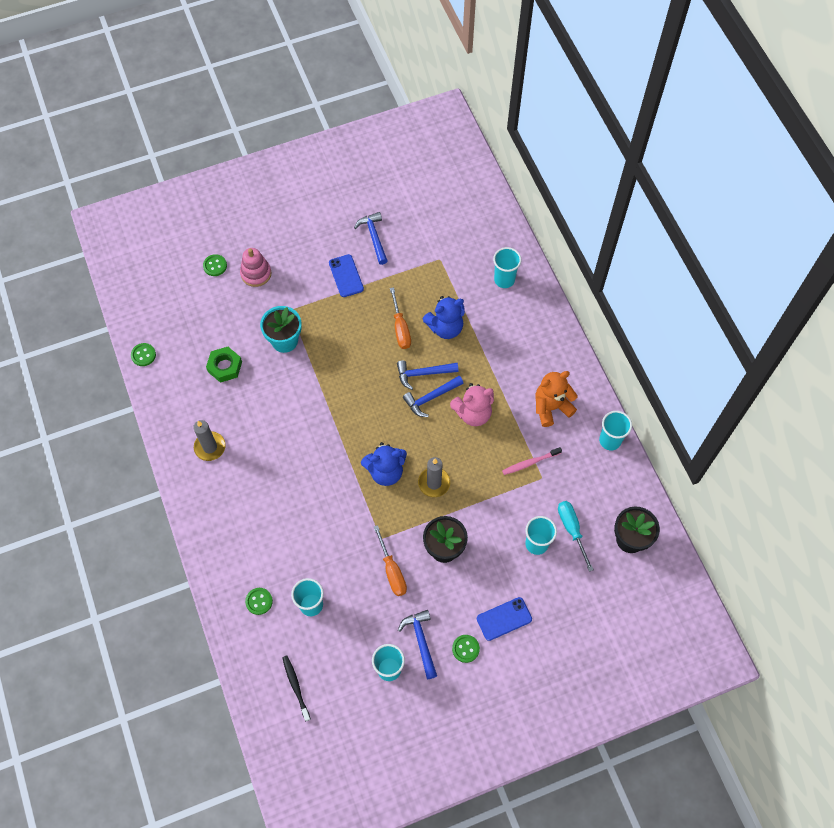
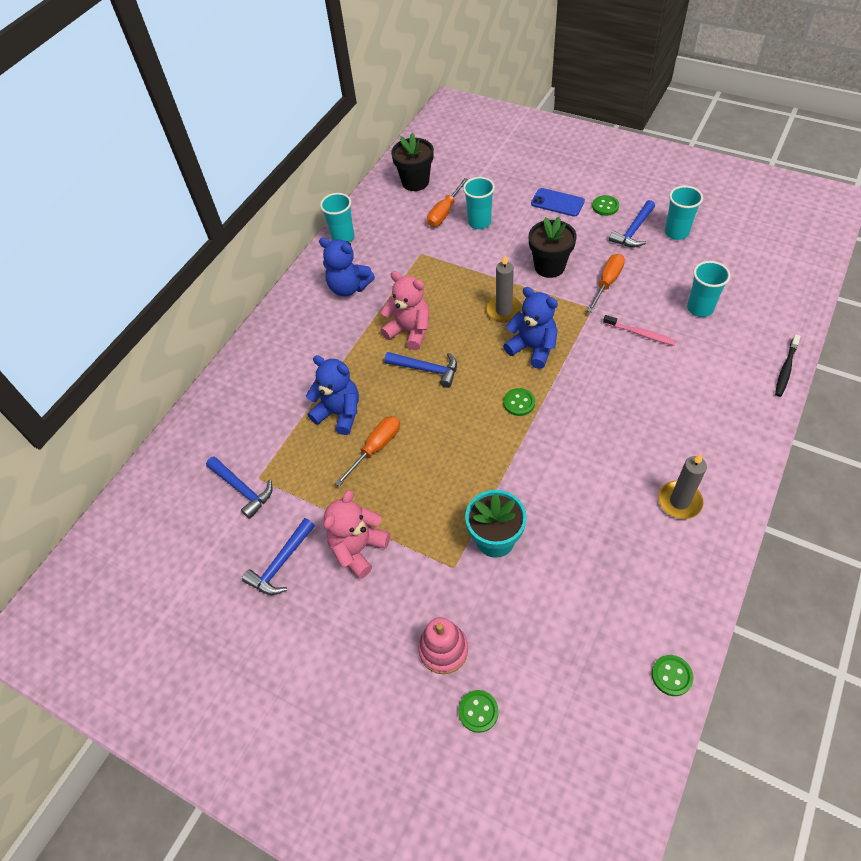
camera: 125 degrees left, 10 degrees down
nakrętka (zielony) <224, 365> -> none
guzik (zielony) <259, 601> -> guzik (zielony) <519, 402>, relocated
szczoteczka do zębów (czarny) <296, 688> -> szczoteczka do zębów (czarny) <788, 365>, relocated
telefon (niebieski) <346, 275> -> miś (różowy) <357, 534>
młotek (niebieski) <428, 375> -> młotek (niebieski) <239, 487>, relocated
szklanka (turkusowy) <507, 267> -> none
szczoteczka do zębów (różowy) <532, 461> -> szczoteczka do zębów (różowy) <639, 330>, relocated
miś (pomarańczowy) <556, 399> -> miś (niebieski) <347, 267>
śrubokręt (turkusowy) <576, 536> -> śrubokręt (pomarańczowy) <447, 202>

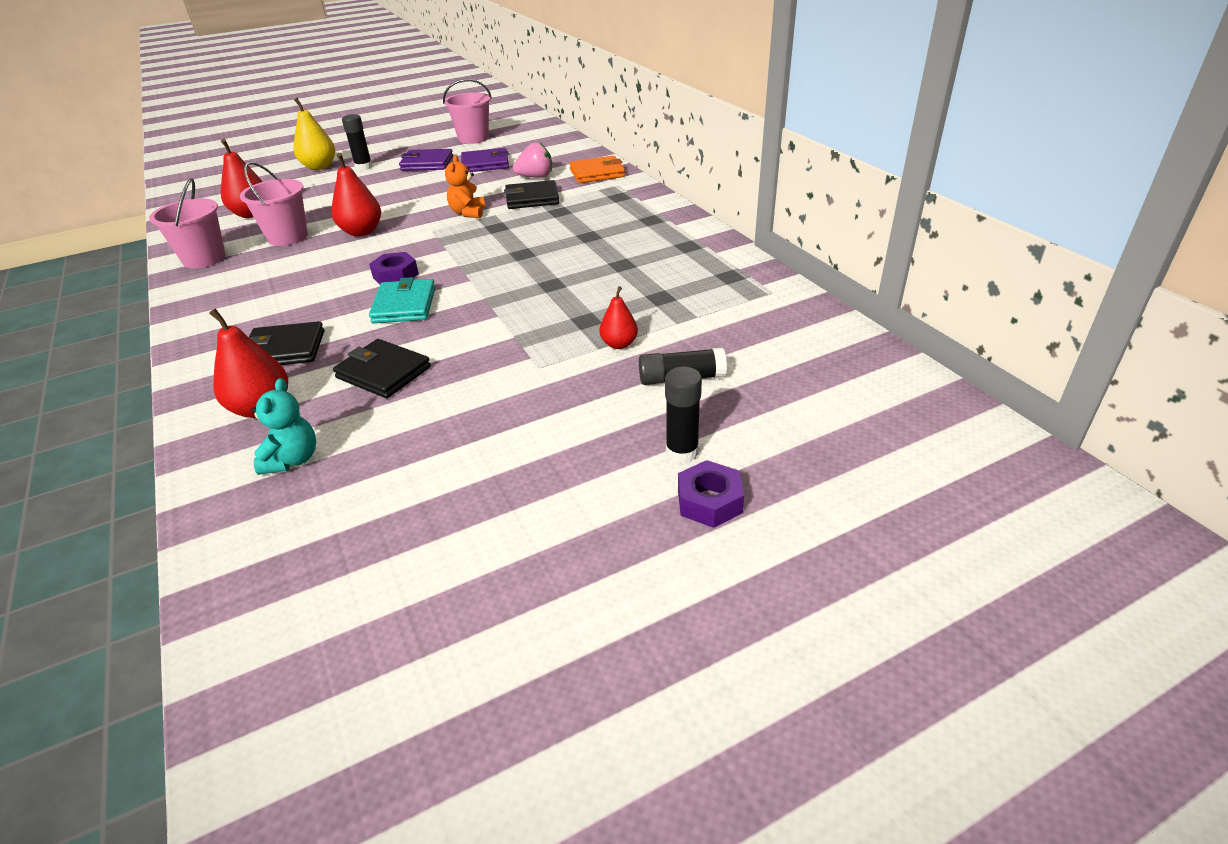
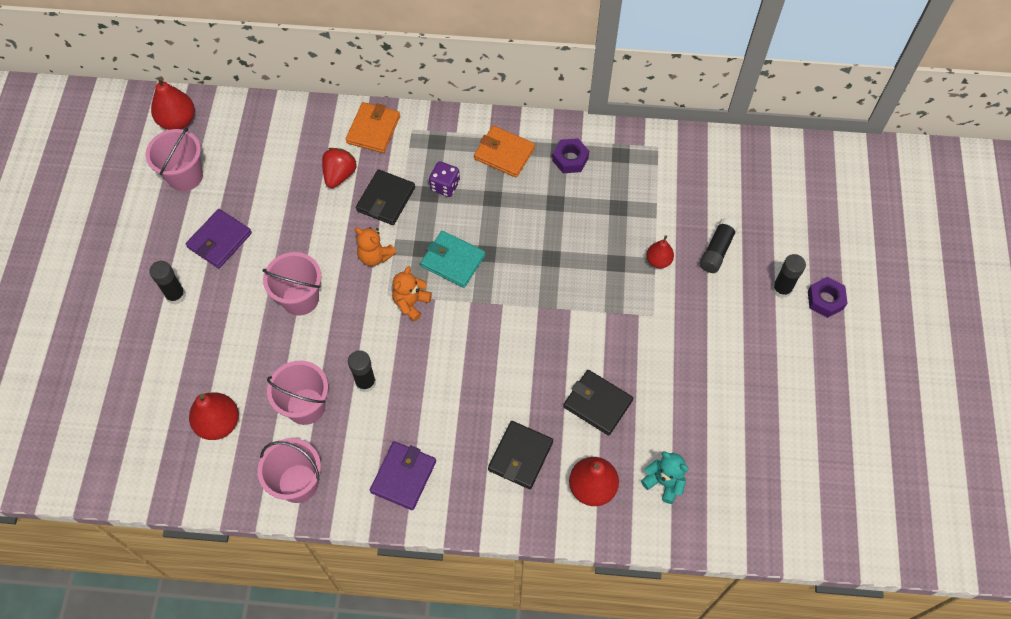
camera: 60 degrees left, 25 degrees up
gruszka (żółty) <314, 134> -> none
gruszka (czerwony) <356, 194> -> gruszka (czerwony) <173, 103>, relocated
portfel (czarny) <382, 368> -> portfel (czarny) <598, 403>, 60 degrees clockwise
nakrętka (fioletowy) <394, 268> -> nakrętka (fioletowy) <570, 155>, relocated
portfel (turkusowy) <402, 300> -> portfel (turkusowy) <452, 259>, relocated
portfel (fioletowy) <485, 160> -> portfel (fioletowy) <403, 475>, relocated
truskawka (różowy) <532, 160> -> truskawka (czerwony) <339, 168>
none -> wiadro (różowy) <291, 284>
none -> klej w sztyfcie (czarny) <362, 371>
none -> miś (pomarańczowy) <412, 294>
none -> kostka do gry (fioletowy) <444, 179>
none -> portfel (pomarańczowy) <504, 152>

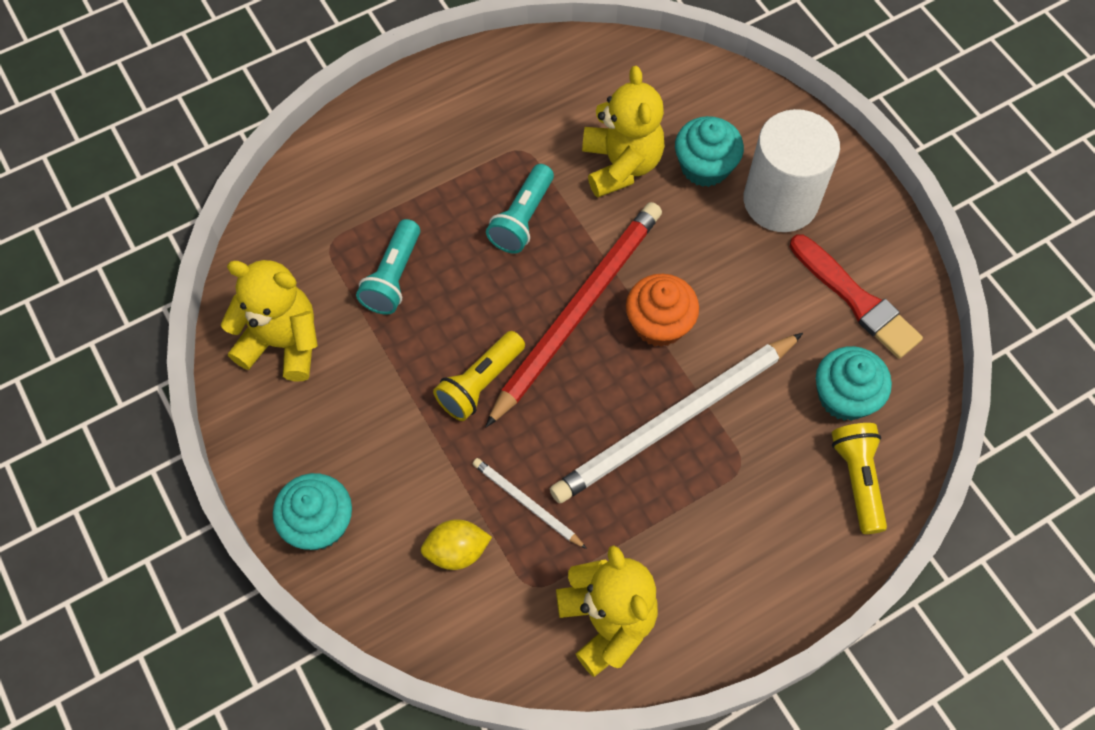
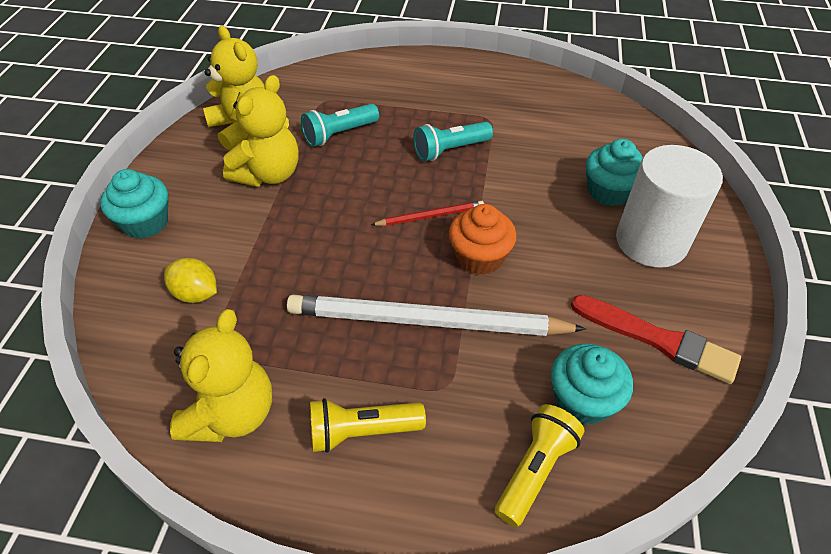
camera: 40 degrees right, 15 degrees down
latarka (żółty) <479, 376> -> latarka (żółty) <368, 425>, relocated
ołówek (biały) <530, 503> -> none
ołówek (czerwony) <573, 314> -> ołówek (czerwony) <427, 213>, x0.45
miś (żółty) <623, 132> -> miś (żółty) <261, 131>, relocated
pędzel (czerwony) <856, 296> -> pędzel (czerwony) <656, 339>, 60 degrees counterclockwise

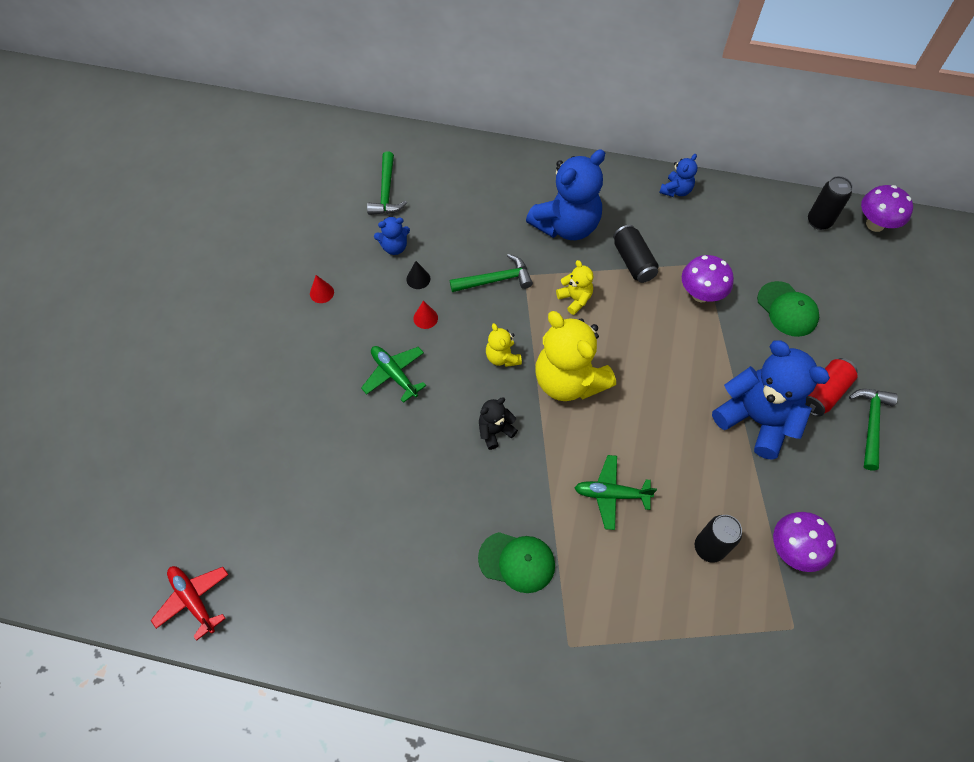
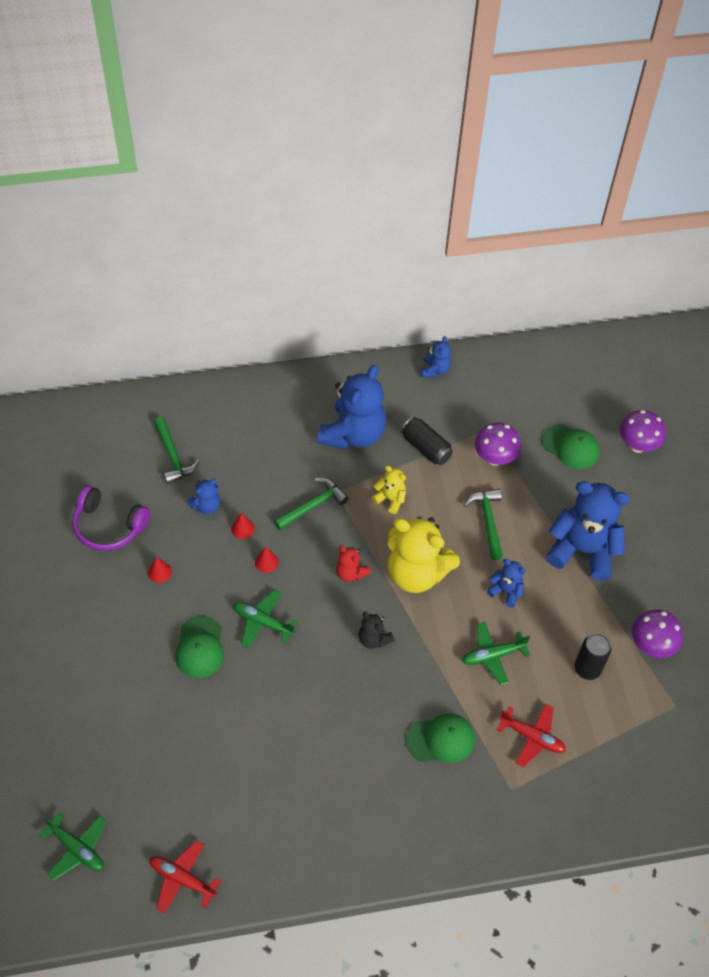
camera: 25 degrees left, 5 degrees down
stożek (czarny) <418, 275> -> stożek (czerwony) <243, 526>
miś (czarny) <498, 423> -> miś (czarny) <376, 630>, 75 degrees counterclockwise
miś (żółty) <504, 345> -> miś (czerwony) <353, 564>
puszka (czerwony) <831, 387> -> none
puszka (czarny) <830, 203> -> none
młotek (zielony) <873, 429> -> młotek (zielony) <483, 524>, relocated
grzyb (fioletowy) <887, 208> -> grzyb (fioletowy) <643, 431>, relocated
none -> samolot (zielony) <72, 847>
none -> słuchawki (fioletowy) <111, 518>
none -> czapka (zielony) <199, 647>
none -> miś (niebieski) <506, 583>
none -> samolot (czerwony) <531, 736>

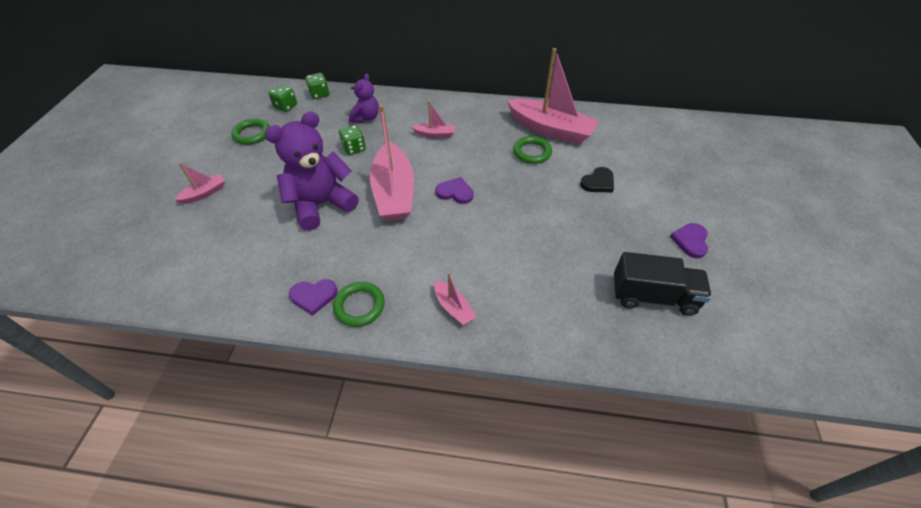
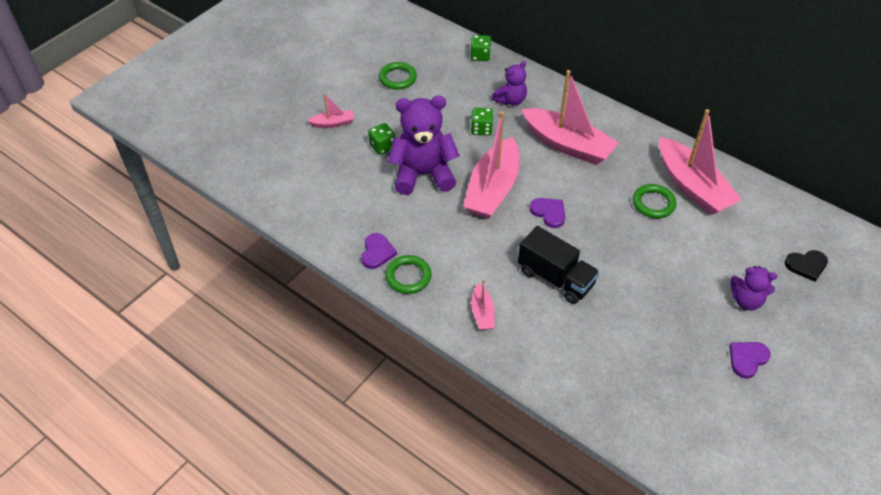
camera: 30 degrees right, 0 degrees up
kostka do gry (zielony) <283, 98> -> kostka do gry (zielony) <382, 139>, relocated
serce (fioletowy) <313, 297> -> serce (fioletowy) <379, 251>, 105 degrees counterclockwise
łódka (różowy) <433, 119> -> łódka (różowy) <570, 117>, x2.18
serce (czarny) <597, 179> -> serce (czarny) <806, 266>, relocated
ciężarówka (czarny) <663, 284> -> ciężarówka (czarny) <558, 265>, relocated
none -> miś (fioletowy) <753, 288>

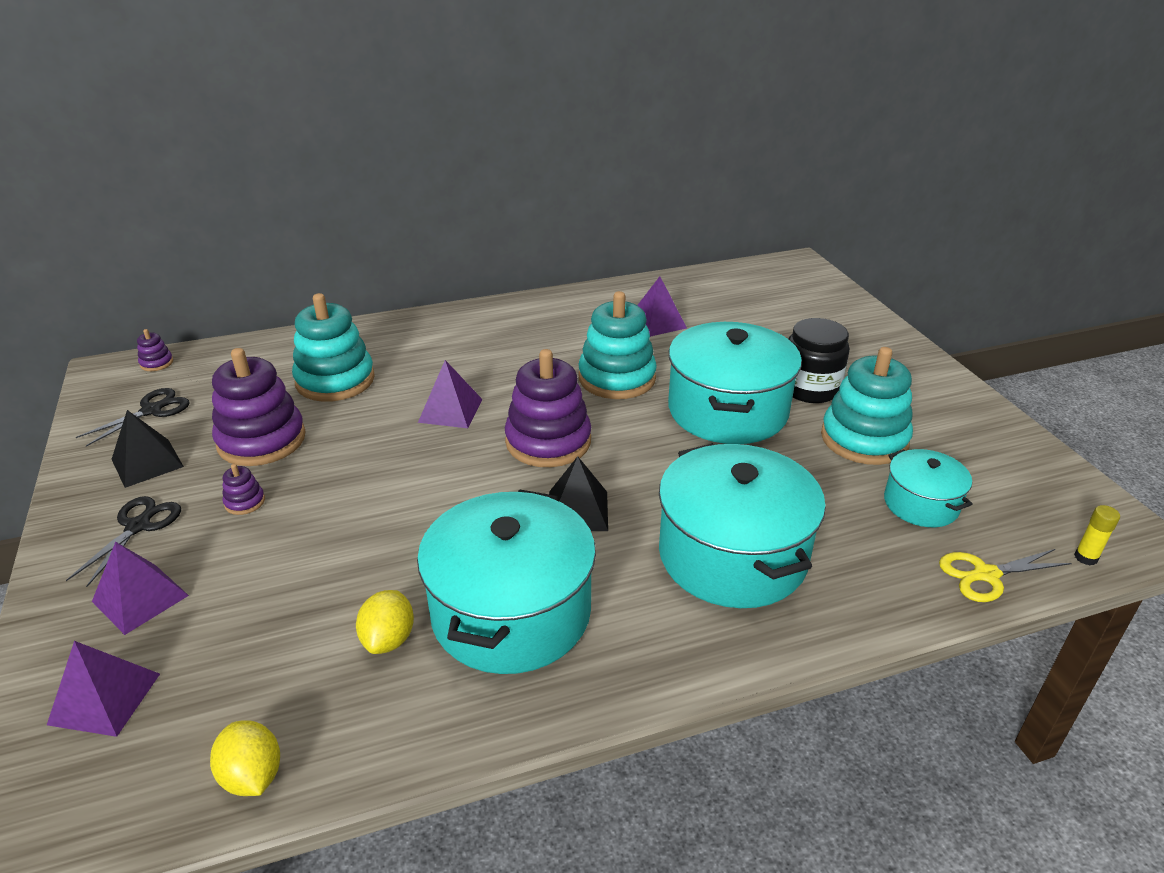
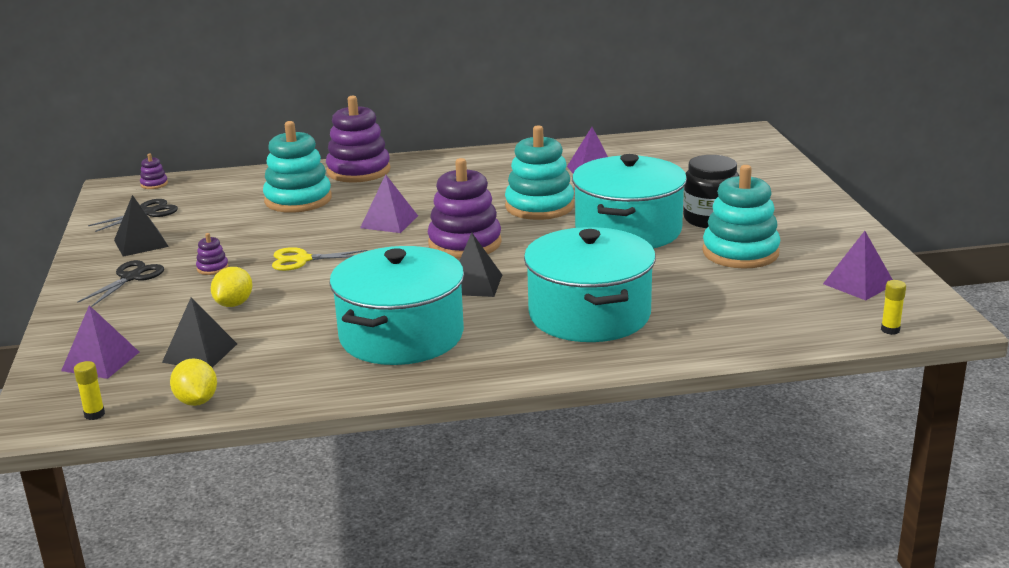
camera: 10 degrees right, 10 degrees down
piramida (fioletowy) <140, 588> -> piramida (fioletowy) <858, 265>, relocated
zabawka nakładanka (fioletowy) <259, 407> -> zabawka nakładanka (fioletowy) <358, 139>, relocated
cytryna (żółty) <385, 622> -> cytryna (żółty) <231, 287>, relocated
garnek (turkusowy) <928, 488> -> none
nożyczki (żółty) <1005, 575> -> nożyczki (żółty) <319, 259>, relocated
none -> klej w sztyfcie (żółty) <89, 390>
none -> piramida (czarny) <199, 333>

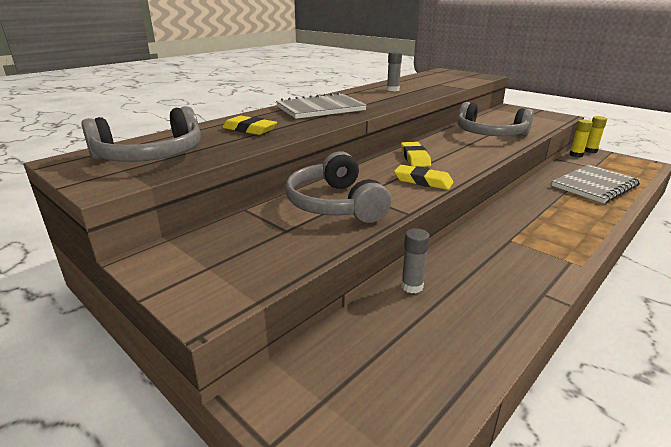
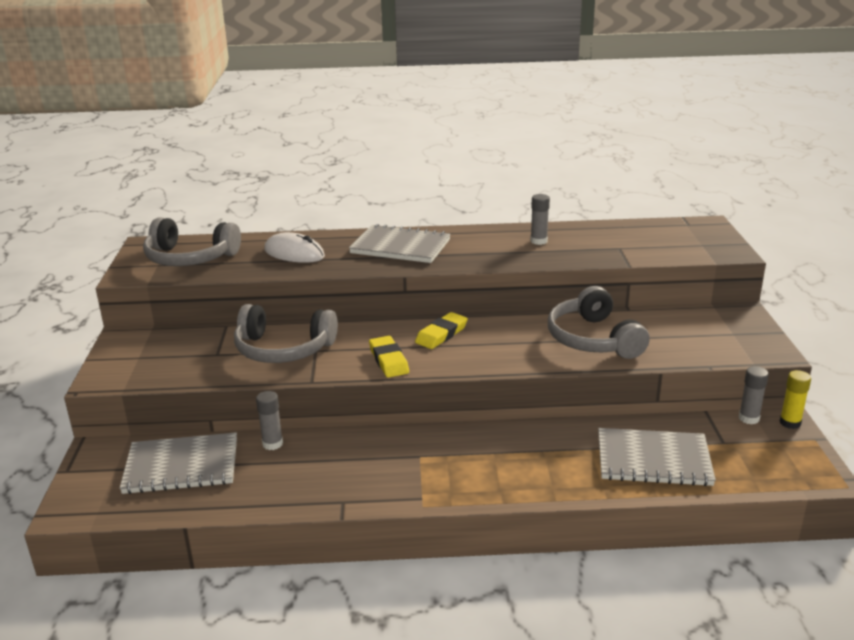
camera: 45 degrees right, 0 degrees up
gumka do mazania (żółty) <249, 125> -> myszka (biały) <294, 247>
słuchawki (szary) <338, 187> -> słuchawki (szary) <286, 333>, 105 degrees counterclockwise
klej w sztyfcie (żółty) <581, 138> -> klej w sztyfcie (szary) <754, 395>
none -> zeszyt (szary) <178, 463>

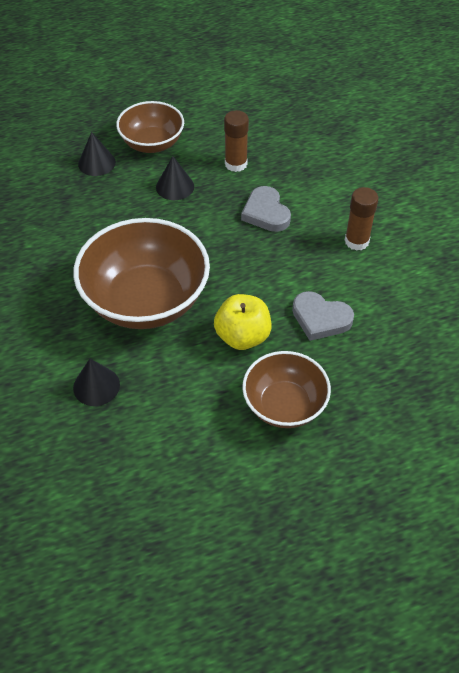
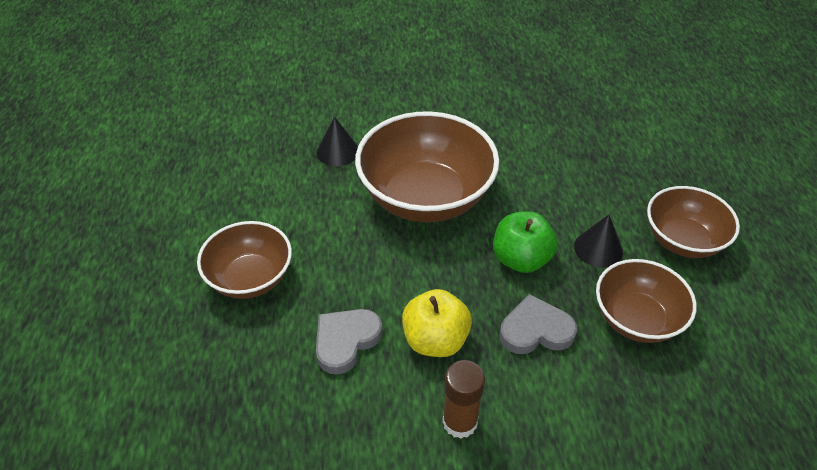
camera: 105 degrees right, 5 degrees down
stożek (czarny) <97, 154> -> none
jabłko (żółty) <243, 322> -> jabłko (żółty) <437, 323>, relocated
klej w sztyfcie (brązowy) <236, 141> -> miska (brązowy) <646, 301>
none -> jabłko (zielony) <525, 242>

